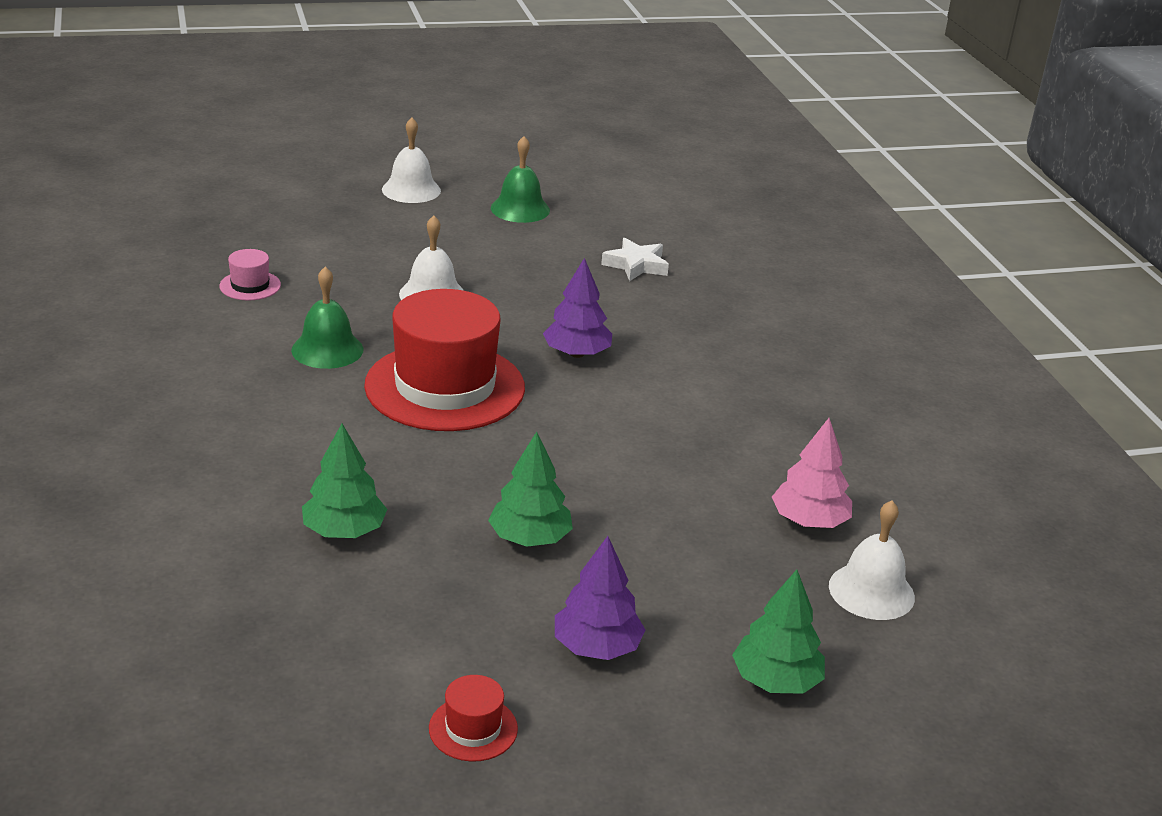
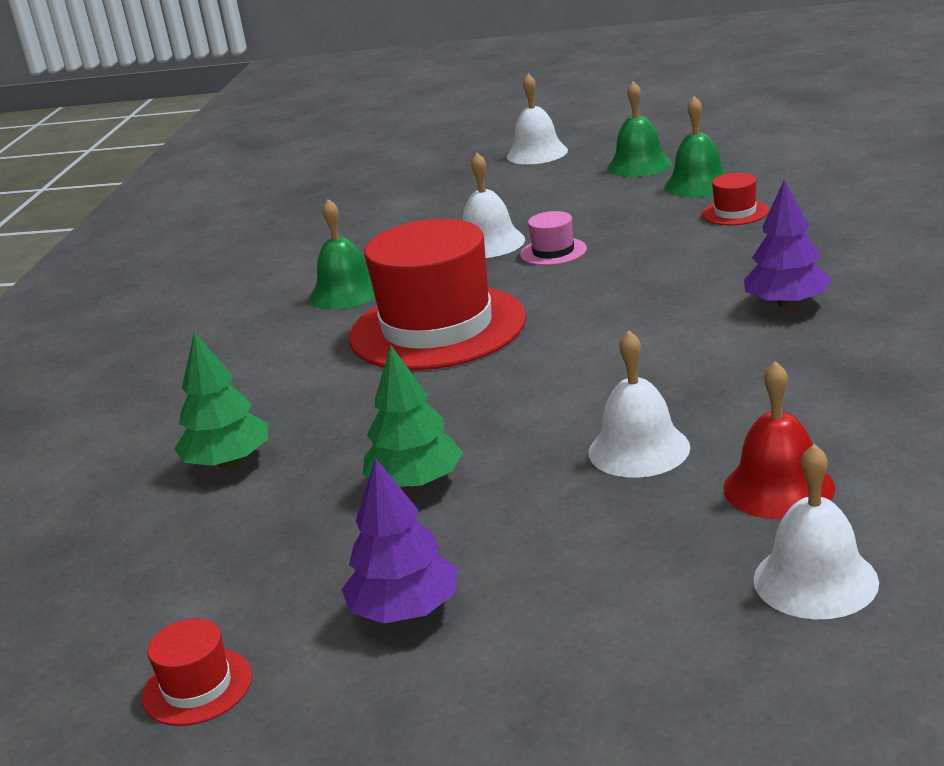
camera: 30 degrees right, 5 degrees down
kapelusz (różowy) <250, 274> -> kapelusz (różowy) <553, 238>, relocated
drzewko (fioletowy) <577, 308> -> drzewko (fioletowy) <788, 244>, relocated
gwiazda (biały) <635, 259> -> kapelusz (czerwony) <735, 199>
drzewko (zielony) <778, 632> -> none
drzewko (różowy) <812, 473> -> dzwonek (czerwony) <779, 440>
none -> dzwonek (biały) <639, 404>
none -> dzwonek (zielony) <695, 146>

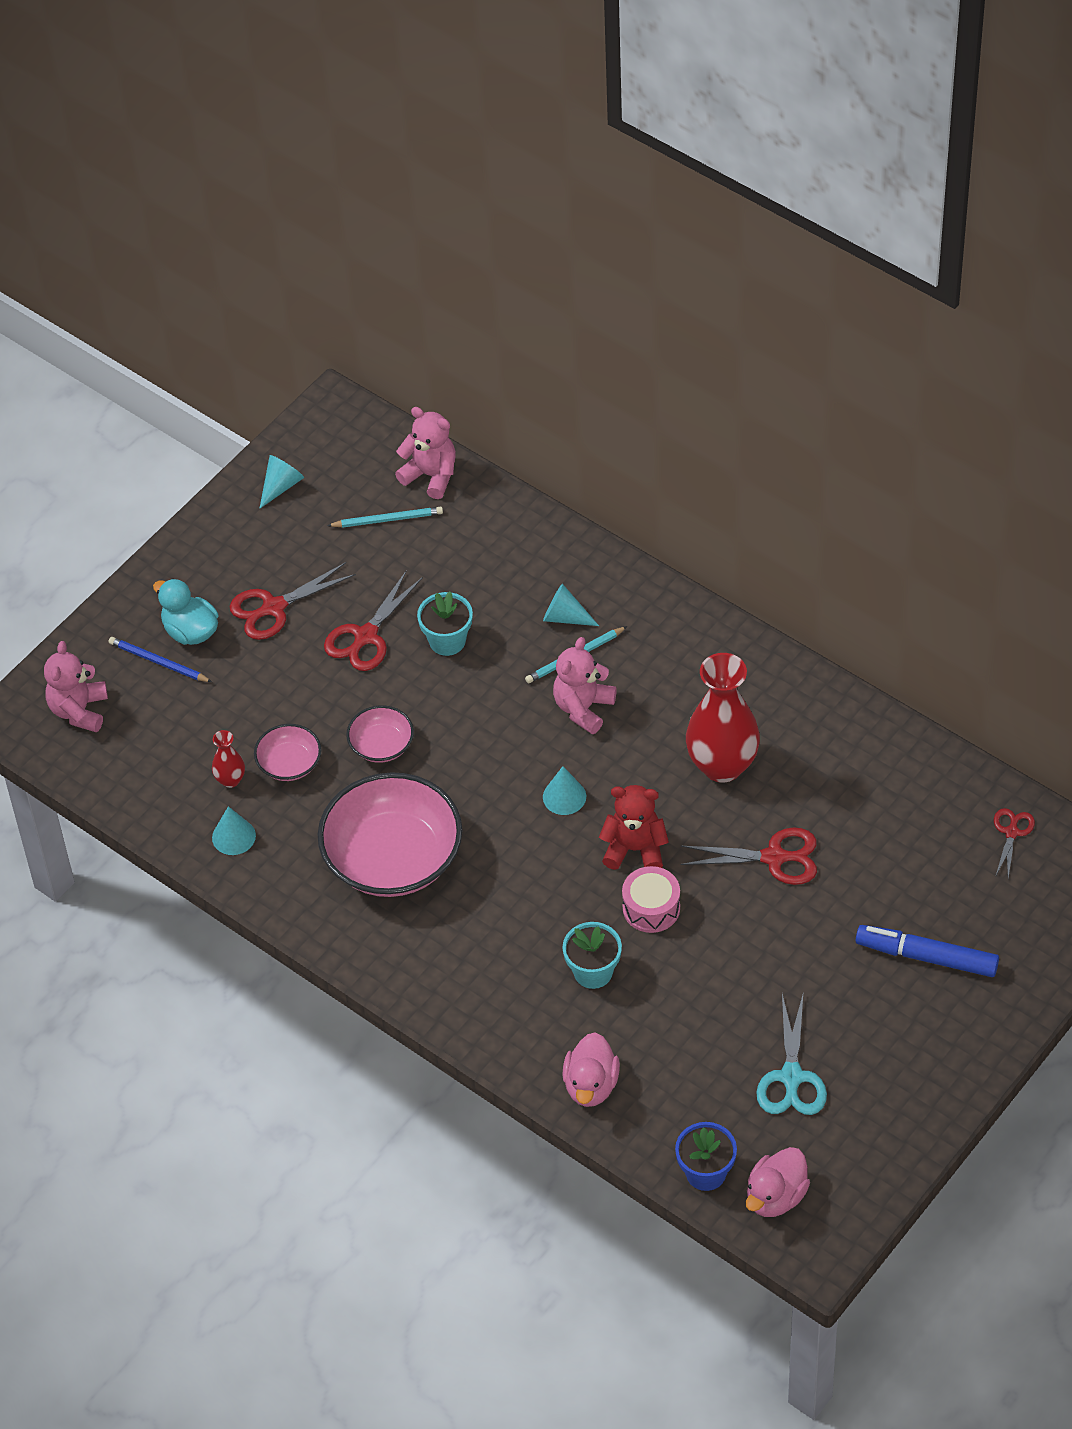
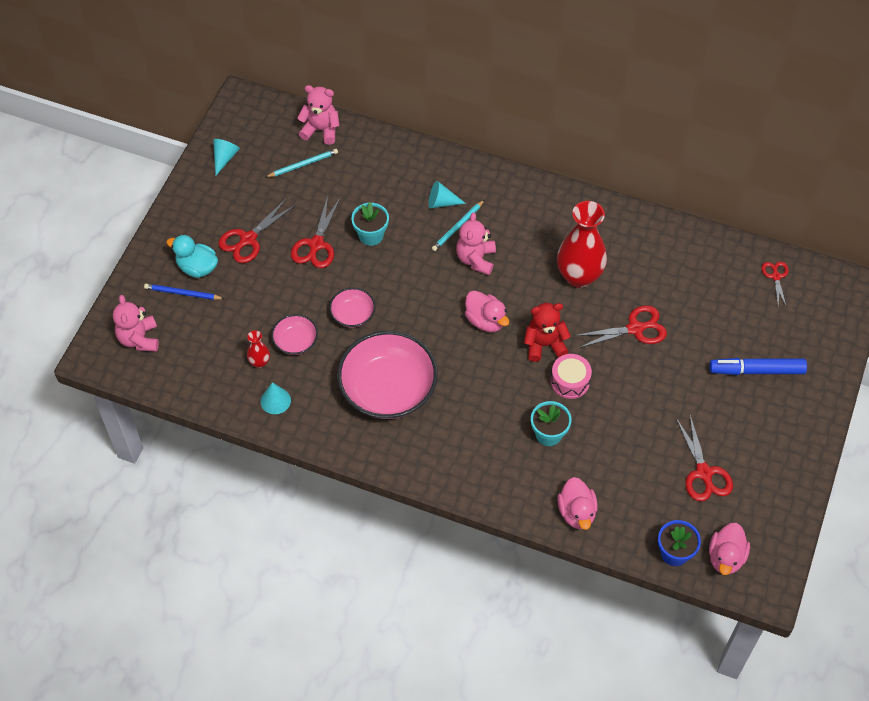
camera: 20 degrees left, 5 degrees up
stożek (turkusowy) <564, 790> -> kaczka (różowy) <487, 311>
nożyczki (turkusowy) <791, 1053> -> nożyczki (czerwony) <704, 458>

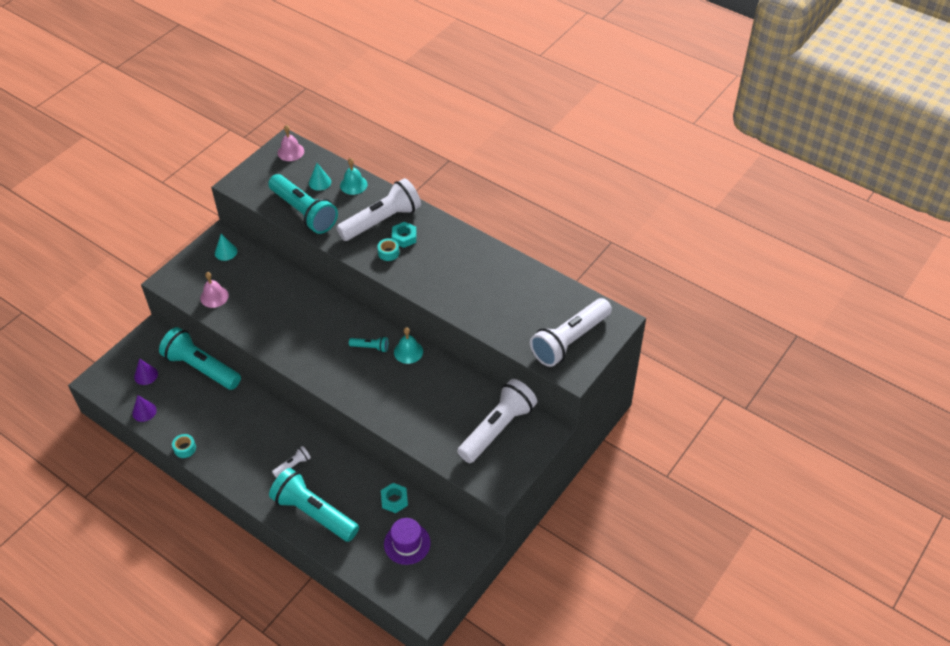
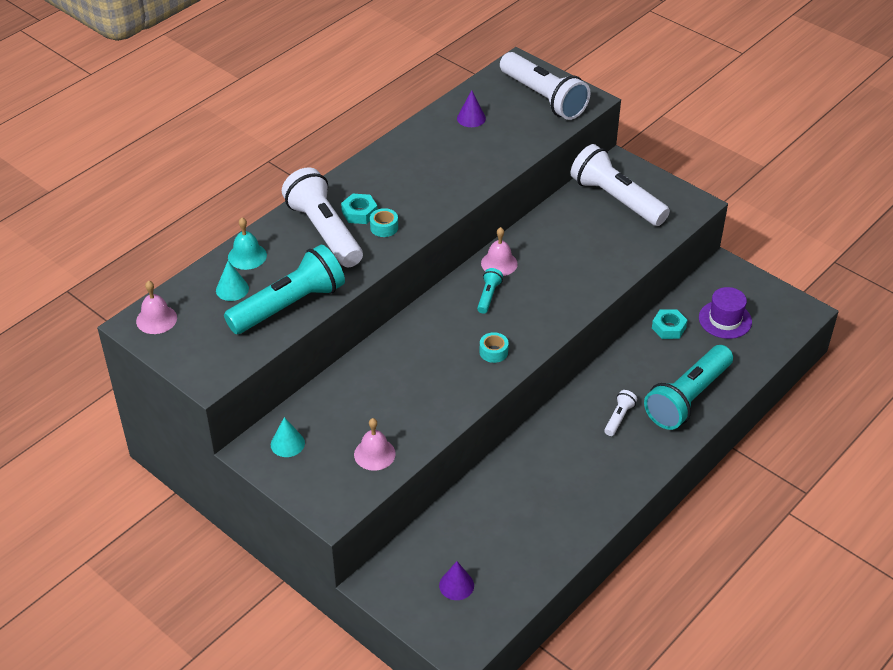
camera: 85 degrees left, 5 degrees down
stożek (fioletowy) <144, 408> -> stożek (fioletowy) <471, 108>, relocated
latarka (turkusowy) <200, 358> -> none
taśma klejąca (turkusowy) <184, 446> -> taśma klejąca (turkusowy) <494, 347>, relocated
latarka (biały) <291, 462> -> latarka (biały) <620, 413>, 60 degrees clockwise
dzwonek (turkusowy) <408, 345> -> dzwonek (różowy) <499, 251>

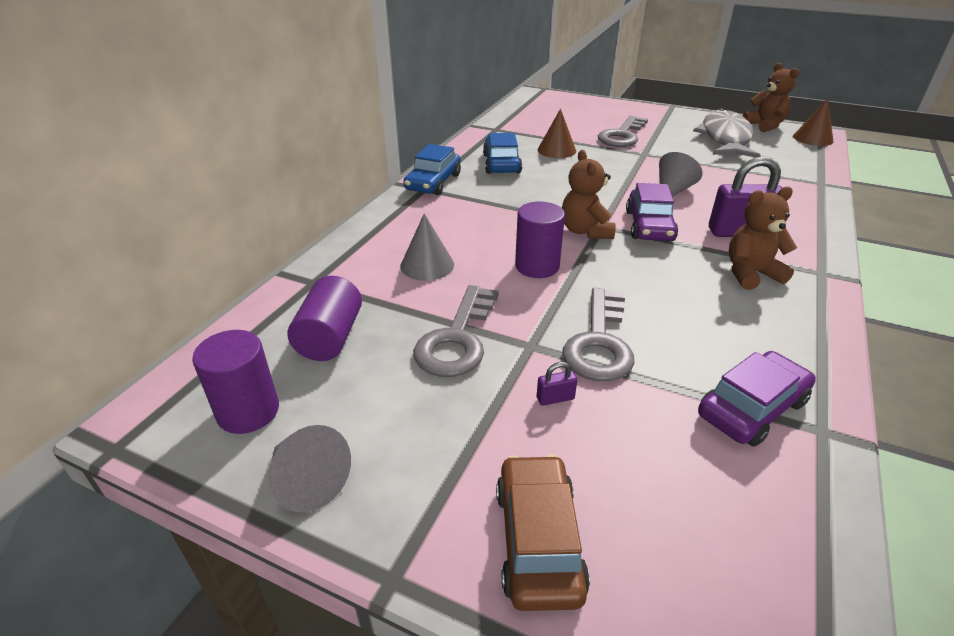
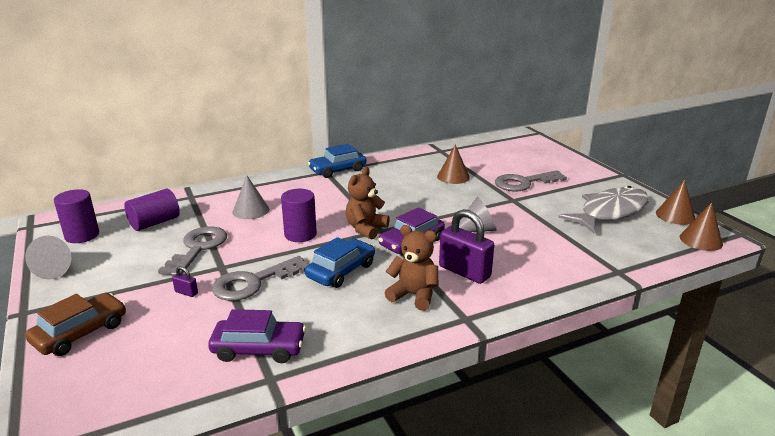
camera: 40 degrees right, 10 degrees down
klucz (szary) <456, 331> -> klucz (szary) <192, 251>, 135 degrees clockwise
samochód (niebieski) <502, 153> -> samochód (niebieski) <340, 262>, relocated
miś (brązowy) <770, 97> -> stożek (brązowy) <676, 202>

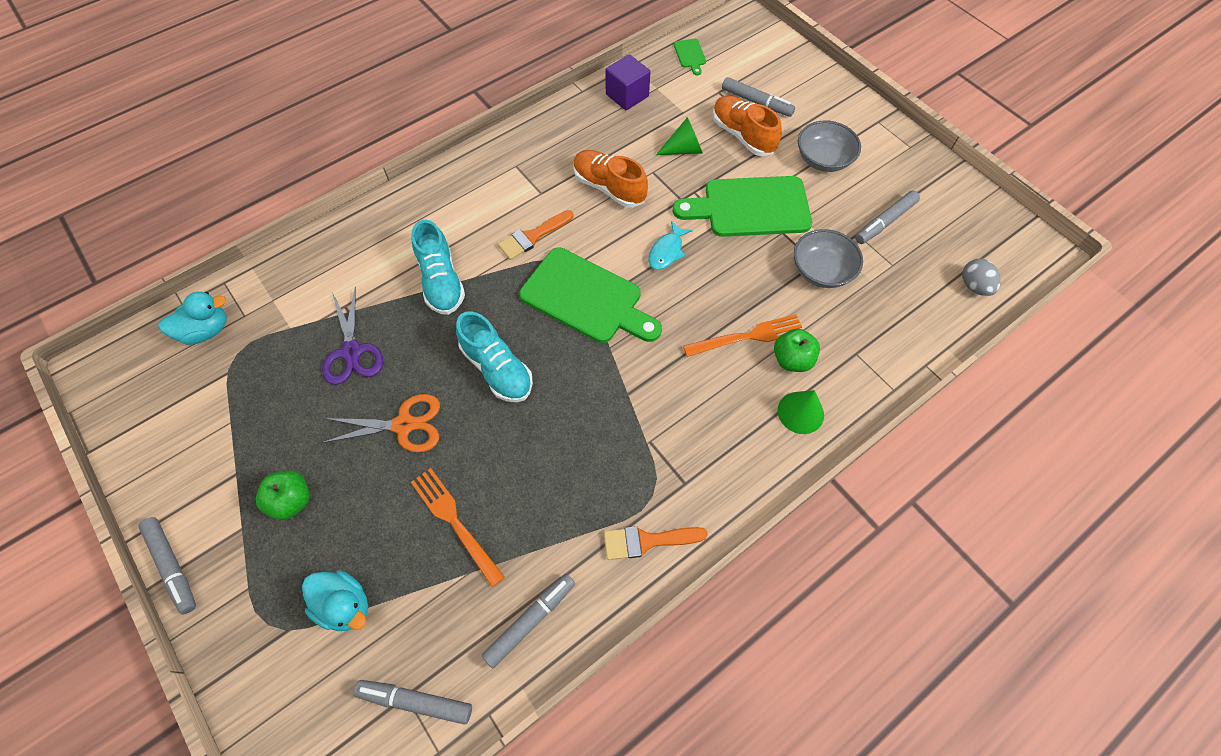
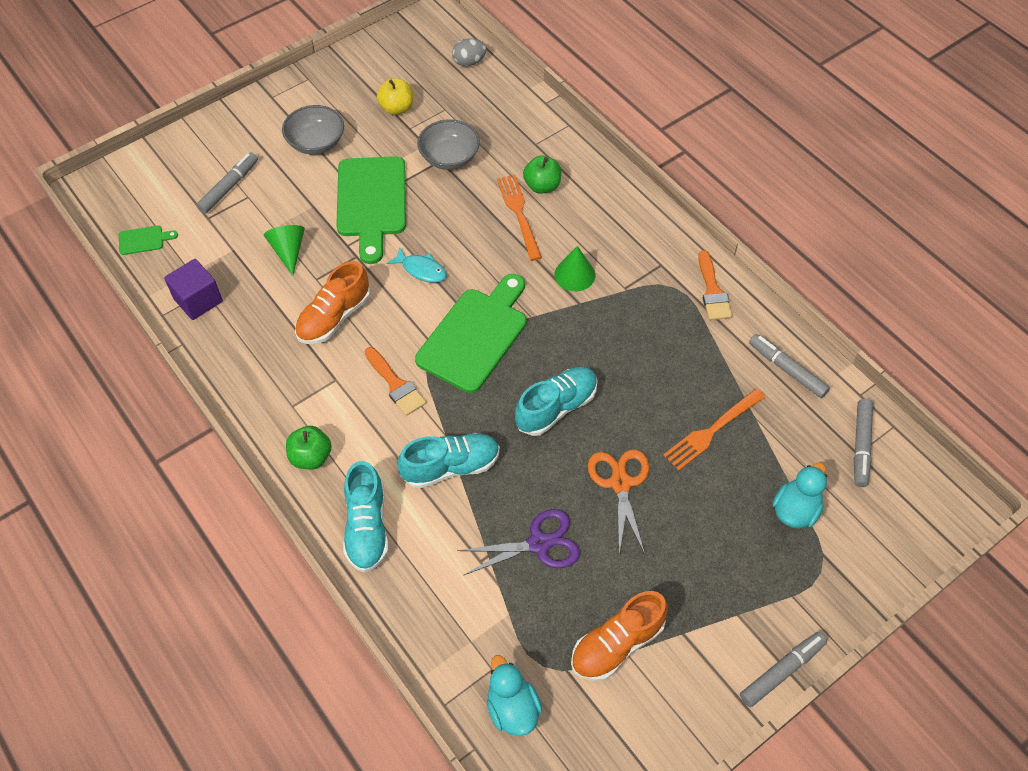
camera: 90 degrees left, 5 degrees down
jabłko (zielony) <283, 495> -> jabłko (zielony) <309, 448>, relocated
but (pomarańczowy) <747, 126> -> but (pomarańczowy) <619, 636>, relocated
stożek (zielony) <801, 412> -> stożek (zielony) <575, 268>, relocated
flamaster (szary) <887, 217> -> jabłko (żółty) <395, 96>
none -> but (turkusowy) <365, 517>

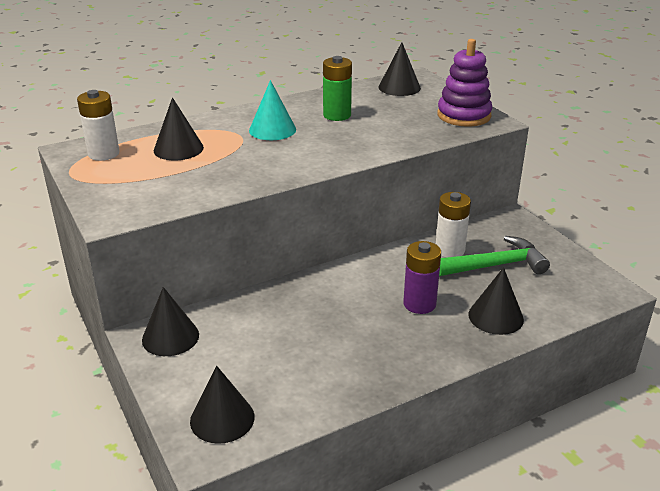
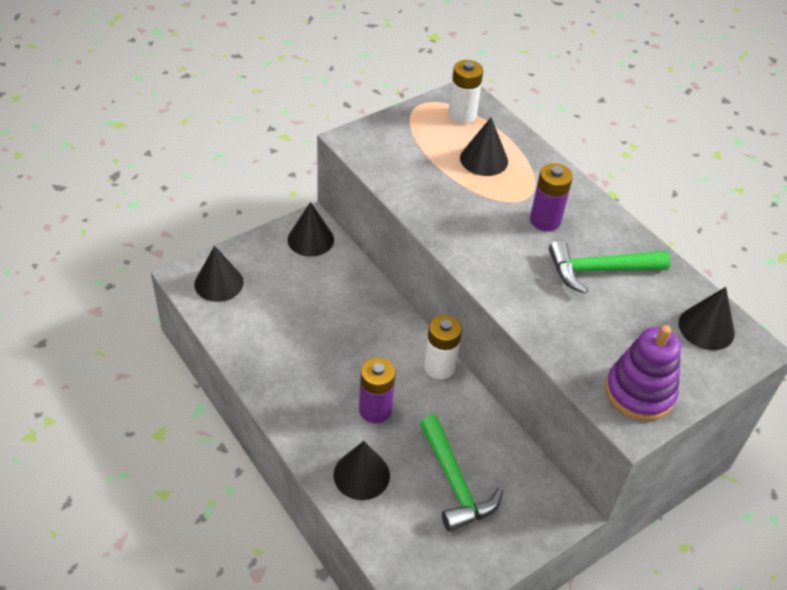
camera: 80 degrees right, 15 degrees up
stożek (turkusowy) <272, 110> -> bateria (fioletowy) <551, 197>
bateria (zielony) <337, 88> -> młotek (zielony) <609, 267>
bateria (biały) <453, 225> -> bateria (biały) <443, 347>, relocated

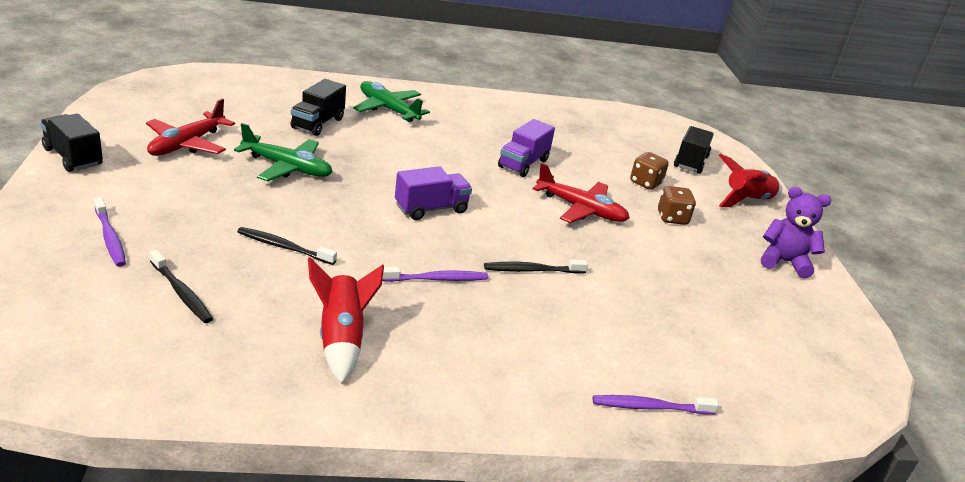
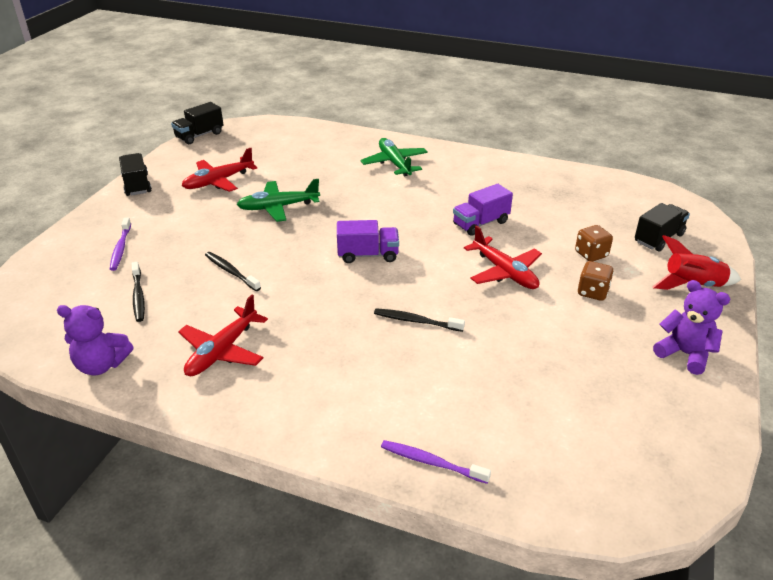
camera: 30 degrees right, 5 degrees up
samolot (zielony) <283, 152> -> samolot (zielony) <278, 200>, 120 degrees clockwise
ciężarówka (czarny) <318, 107> -> ciężarówka (czarny) <197, 123>, relocated
rakieta (czerwony) <346, 320> -> samolot (czerwony) <223, 335>
szczoteczka do zębów (fioletowy) <435, 274> -> none
none -> miś (fioletowy) <95, 340>

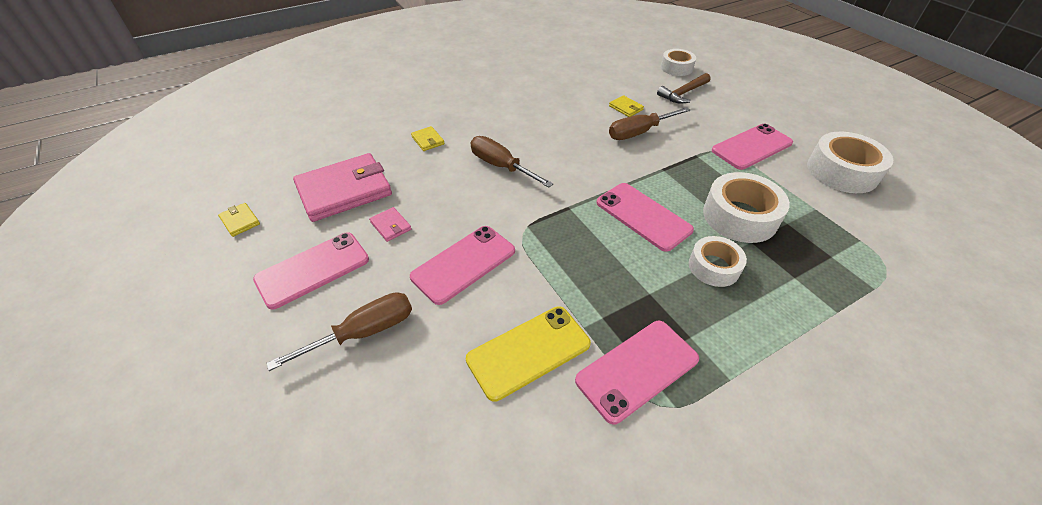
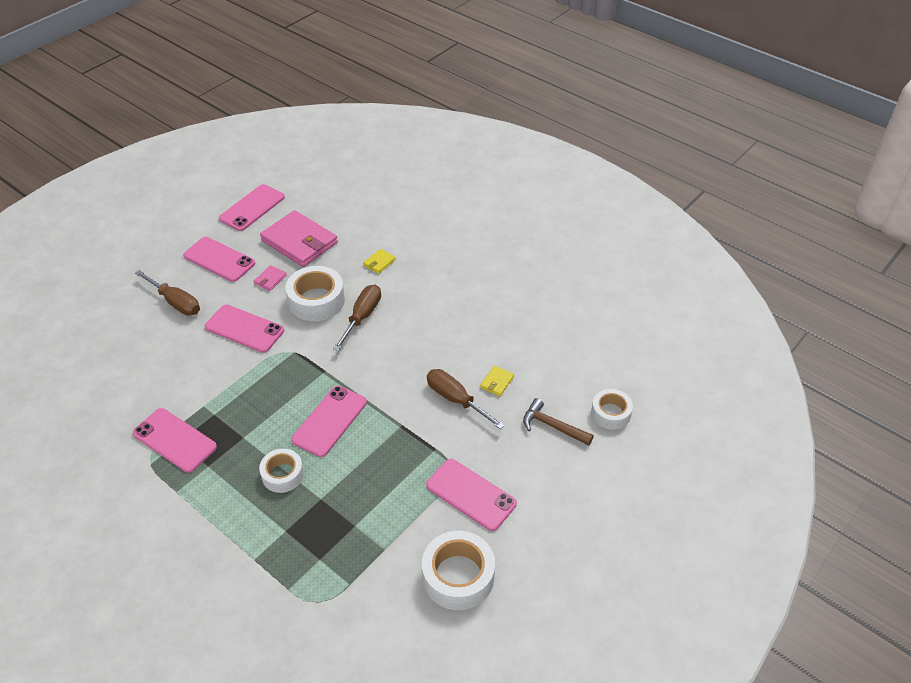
camera: 70 degrees right, 0 degrees up
portfel (żółty) <239, 220> -> telefon (różowy) <252, 207>
telefon (żółty) <528, 354> -> none
taśma klejąca (biały) <746, 207> -> taśma klejąca (biały) <315, 293>, relocated

